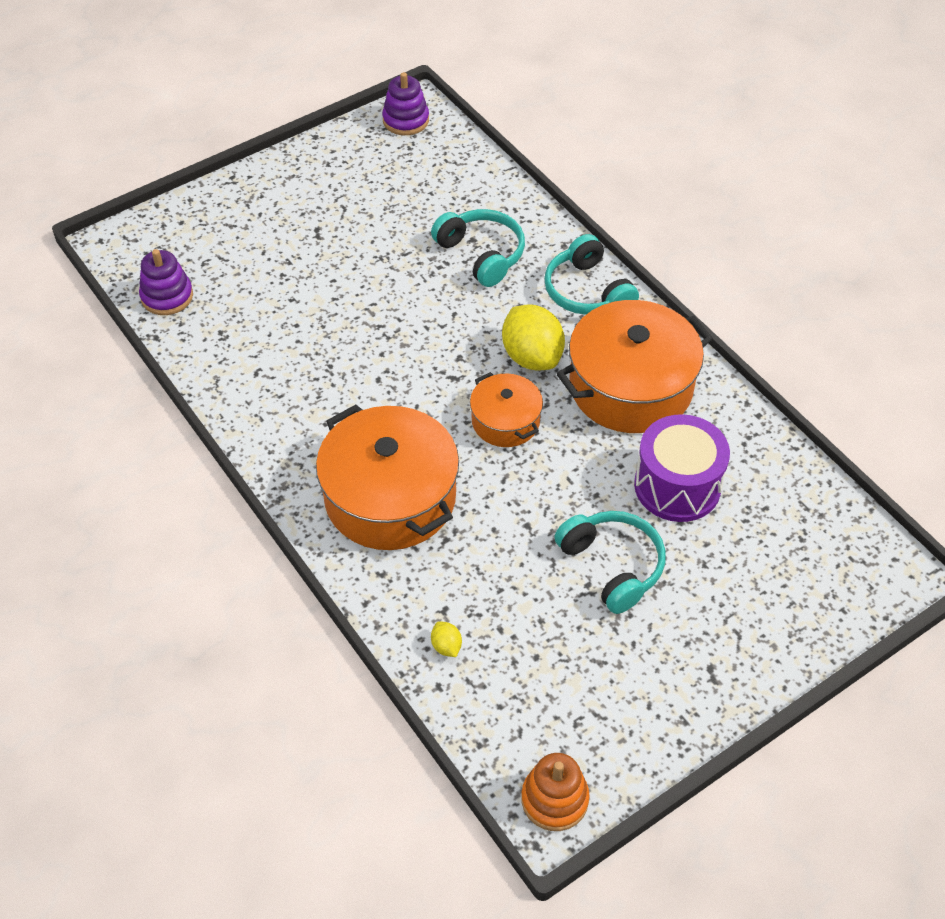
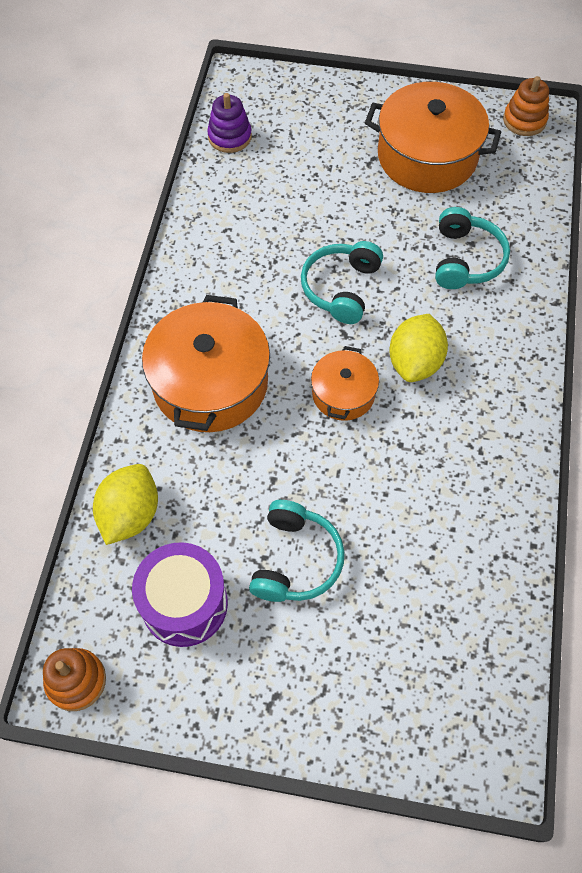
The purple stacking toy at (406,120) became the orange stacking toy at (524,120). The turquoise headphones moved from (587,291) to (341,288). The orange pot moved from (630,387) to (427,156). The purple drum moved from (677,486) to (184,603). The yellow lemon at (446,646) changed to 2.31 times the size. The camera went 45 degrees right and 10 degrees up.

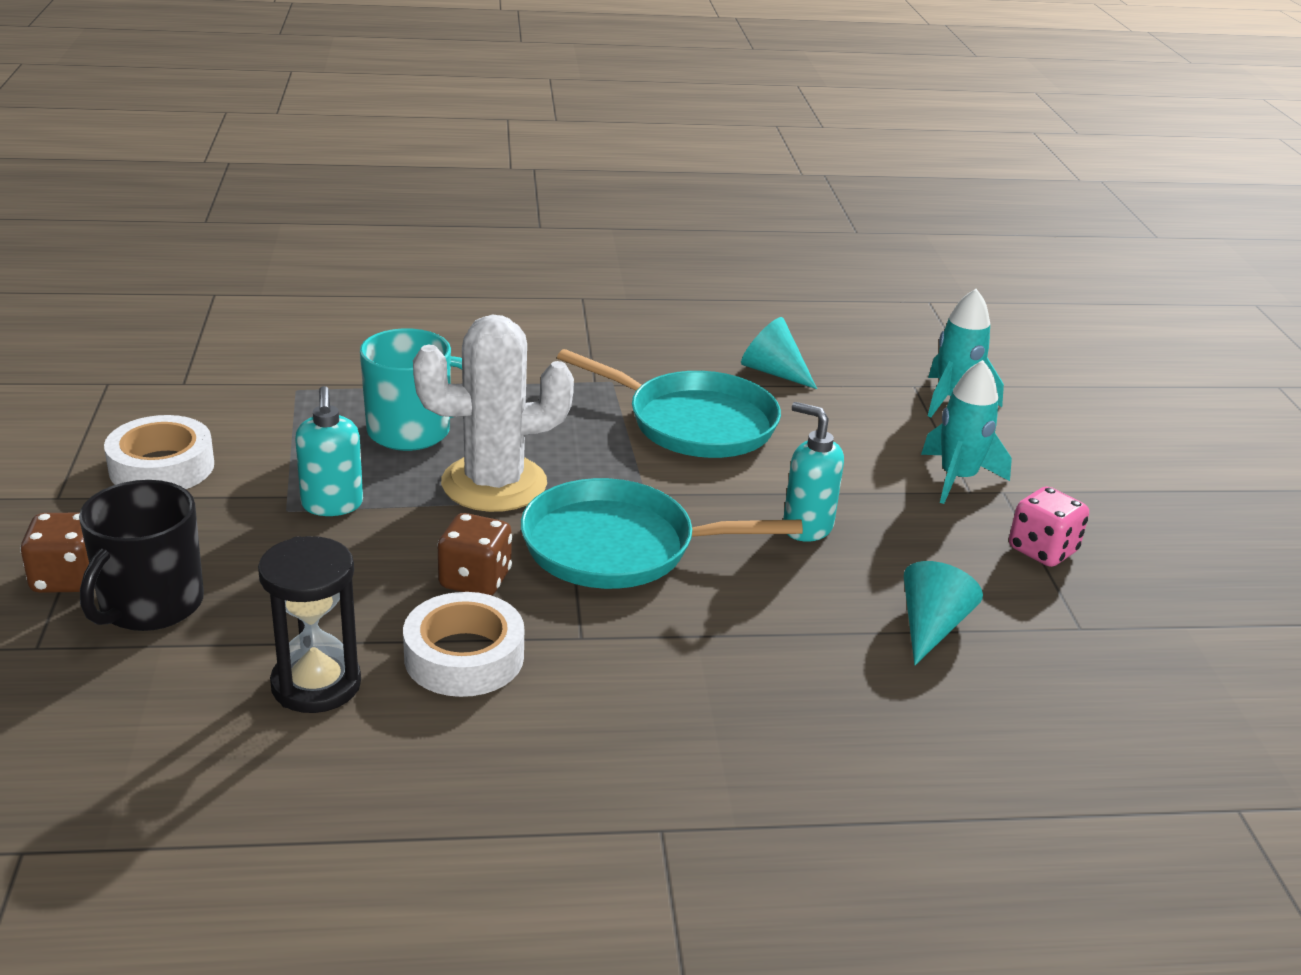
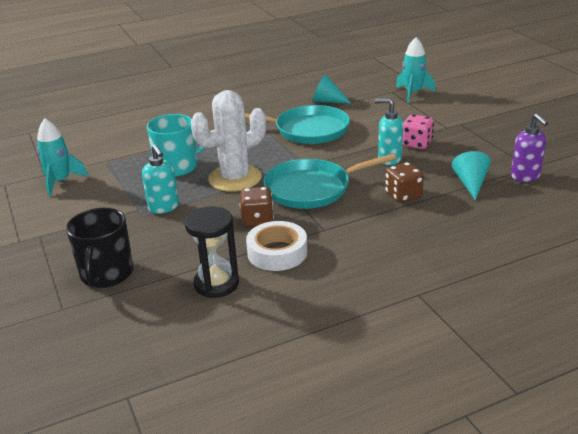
The turquoise rocket moved from (957,478) to (60,182). The white tape at (161,467) disappeared. The pink dice moved from (1042,550) to (416,144). The brown dice moved from (67,578) to (403,195). The purple soap dispenser at (525,176) appeared. The camera went 15 degrees left and 0 degrees up.

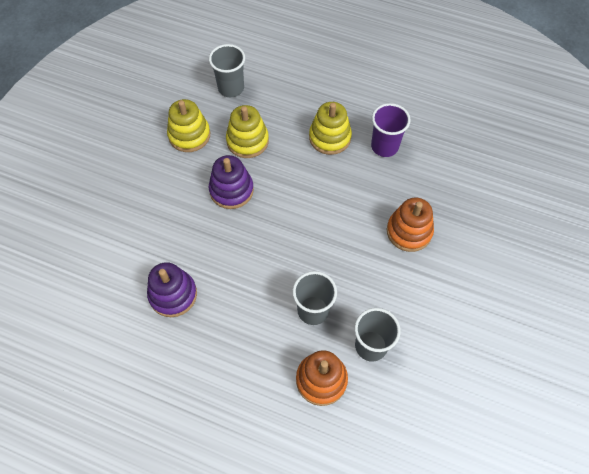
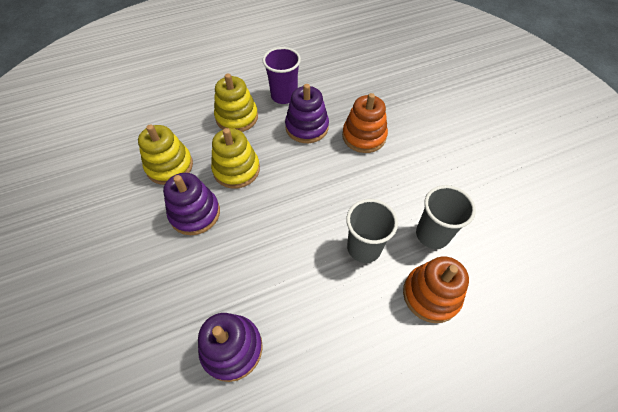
The grey cup at (231,88) disappeared. The yellow stacking toy moved from (189,135) to (236,170). The purple stacking toy at (307,127) appeared. The camera went 45 degrees left and 5 degrees down.

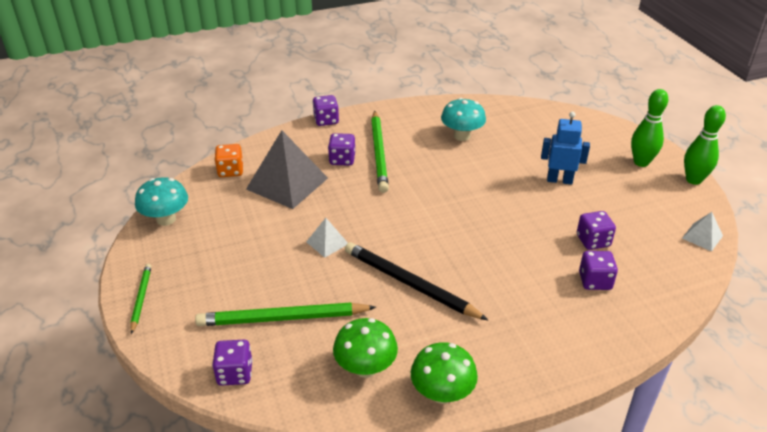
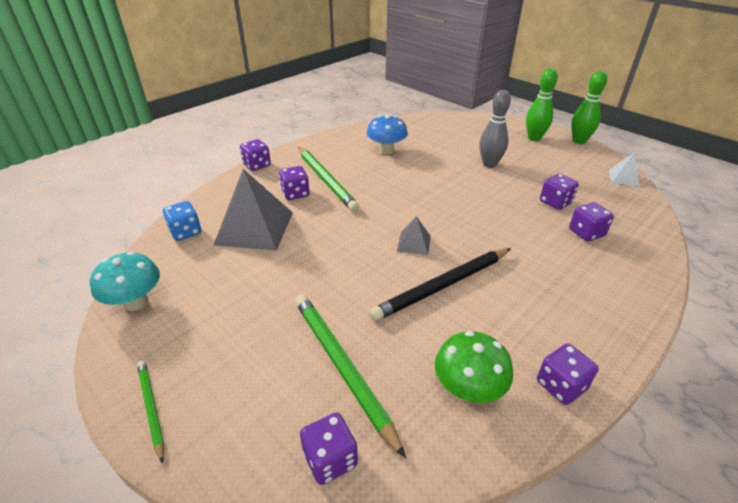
The turquoise mushroom at (462,136) became the blue mushroom at (386,150). The blue robot at (559,180) was replaced by the grey bowling pin at (489,164). The orange dice at (230,171) became the blue dice at (185,232). The white pyramid at (327,242) disappeared. The black pencil at (410,284) turned 45 degrees counterclockwise. The green pencil at (283,318) turned 90 degrees clockwise. The green mushroom at (442,393) was replaced by the purple dice at (561,385). The grey pyramid at (414,243) appeared. The camera went 25 degrees left and 0 degrees up.

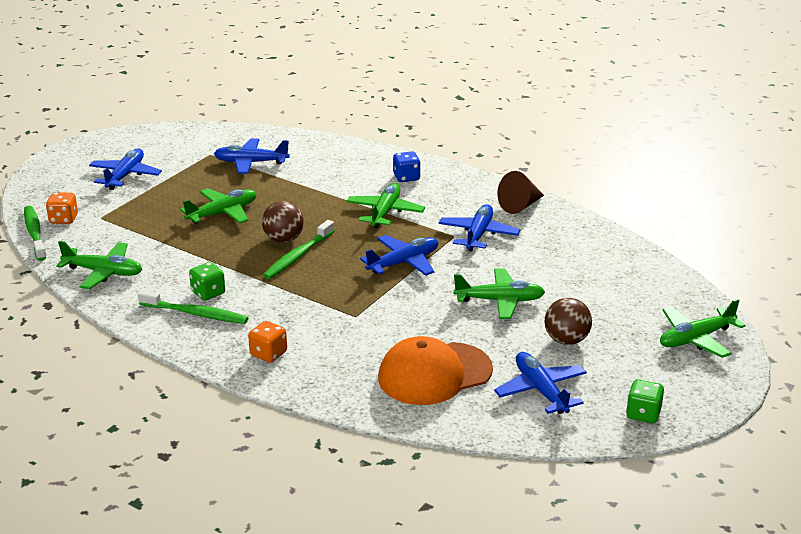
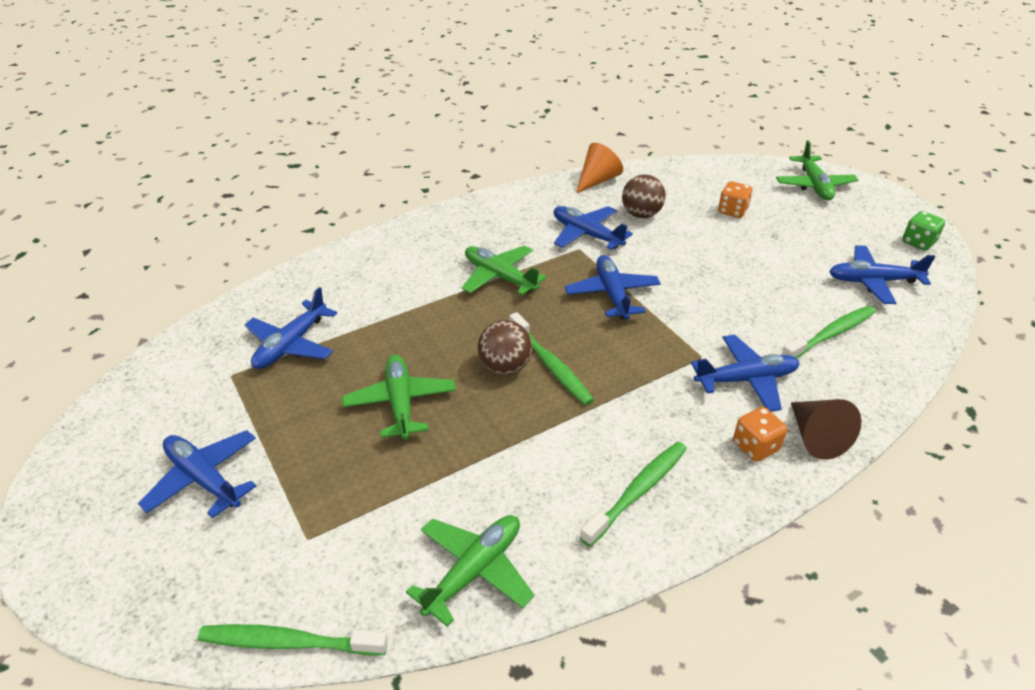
The blue dice at (406,177) disappeared. The brown cone moved from (520,206) to (816,437). The orange dice moved from (63,219) to (732,211). The green dice at (208,293) disappeared. The green plane at (500,301) disappeared. The brown ball moved from (566,340) to (641,214). The orange cap at (434,374) was replaced by the green toothbrush at (830,334). The orange cone at (597,180) appeared. The blue plane at (746,379) appeared. The camera went 65 degrees left and 10 degrees up.

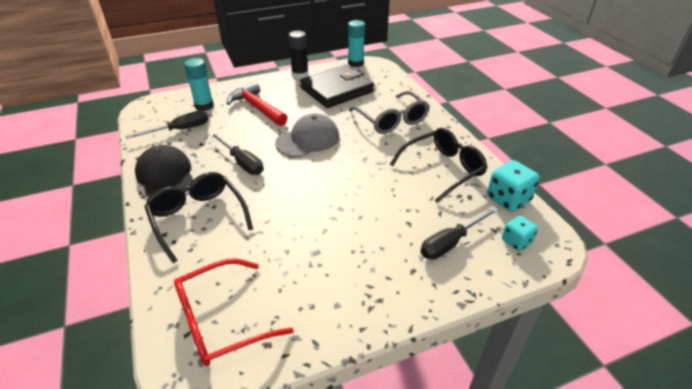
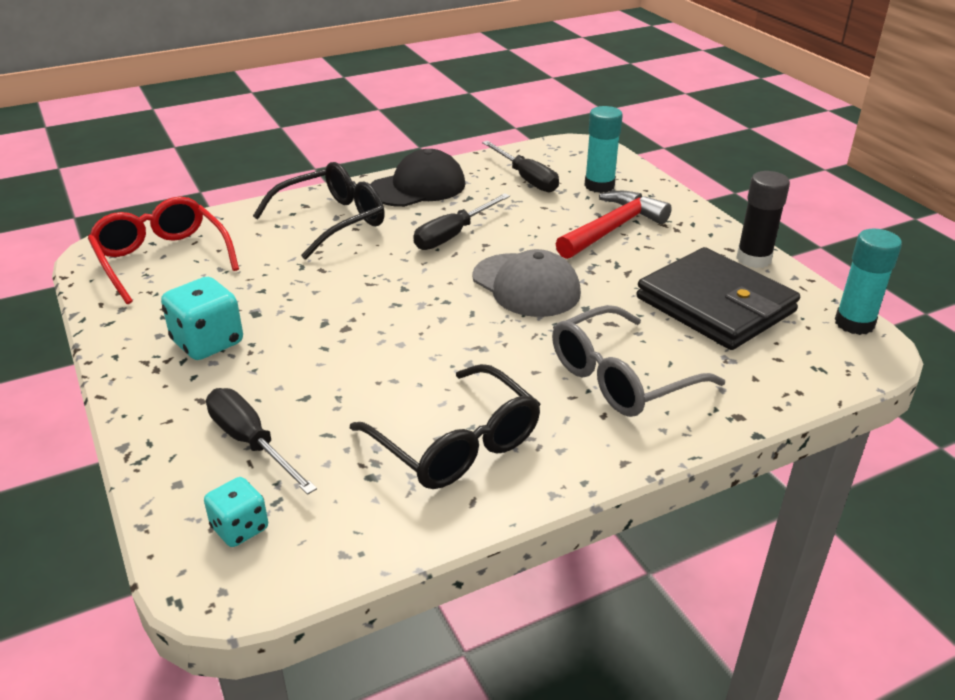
The turquoise dice moved from (508,199) to (208,342). The camera went 85 degrees right and 5 degrees down.

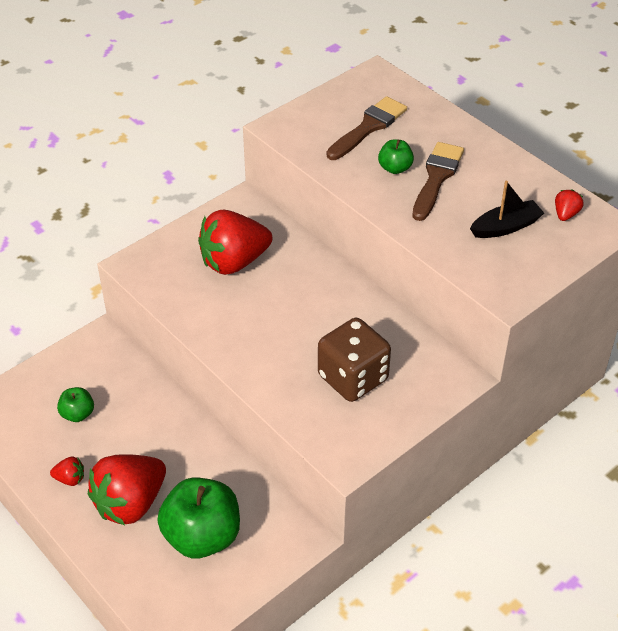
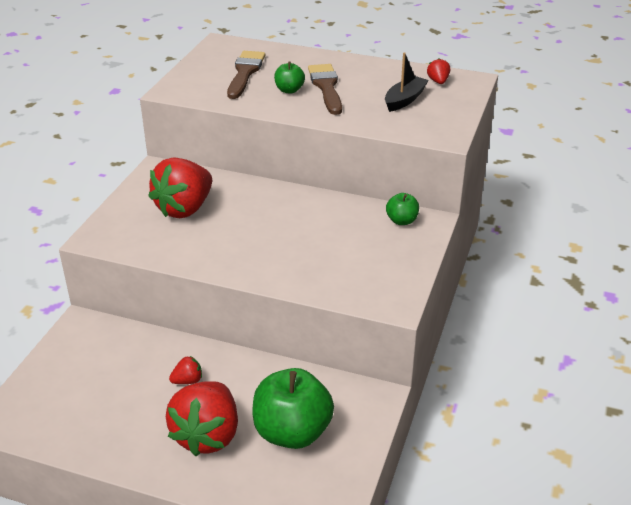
The brown dice at (353,378) disappeared. The green apple moved from (77,414) to (401,221). The red strawberry moved from (70,479) to (187,381). The camera went 30 degrees left and 10 degrees down.

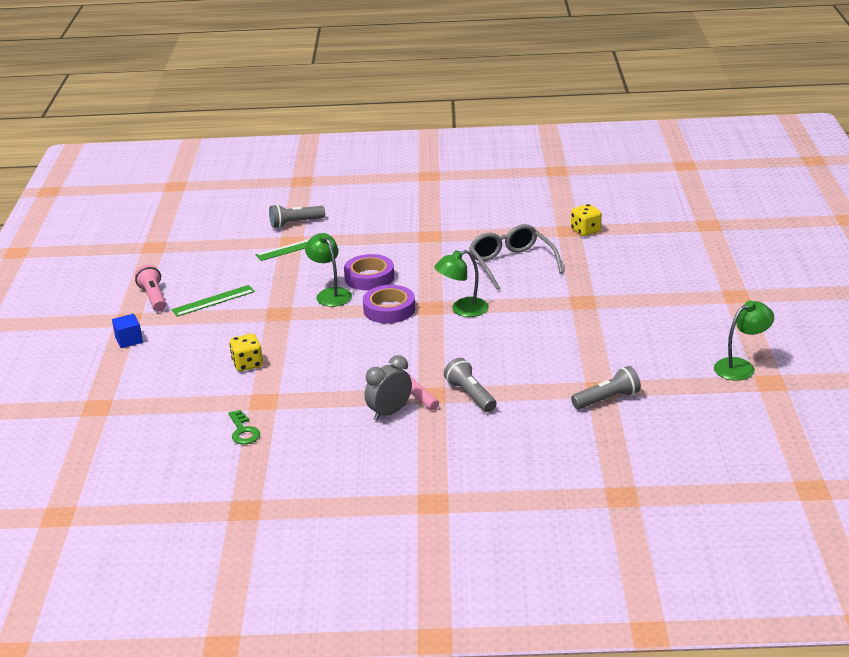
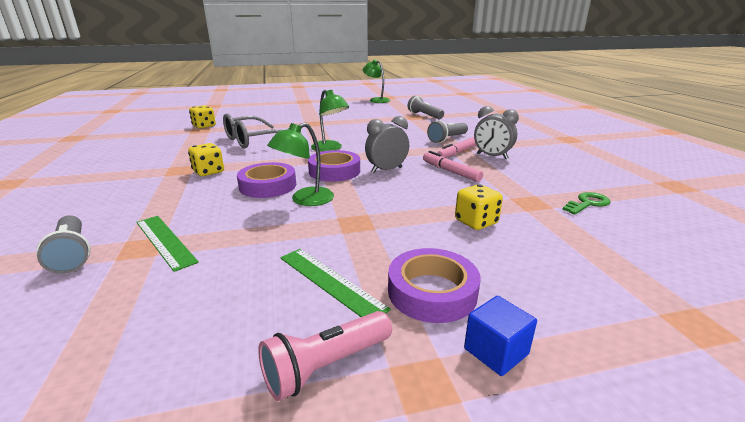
The grey clock at (386,170) appeared. The yellow dice at (208,172) appeared. The pink marker at (450,171) appeared. The purple tape at (432,292) appeared. The camera went 105 degrees left and 5 degrees down.

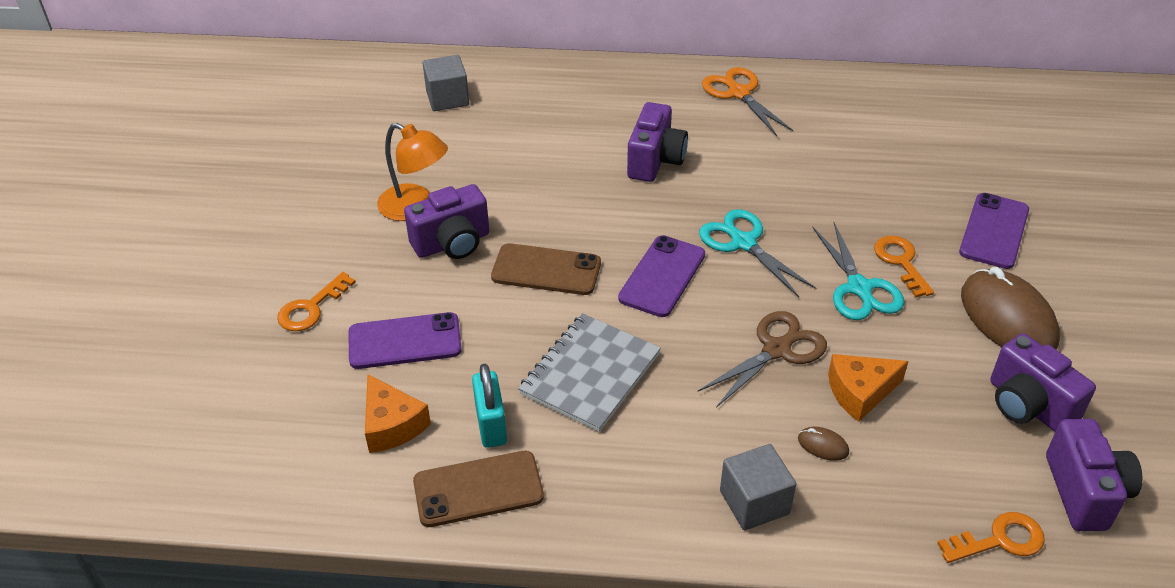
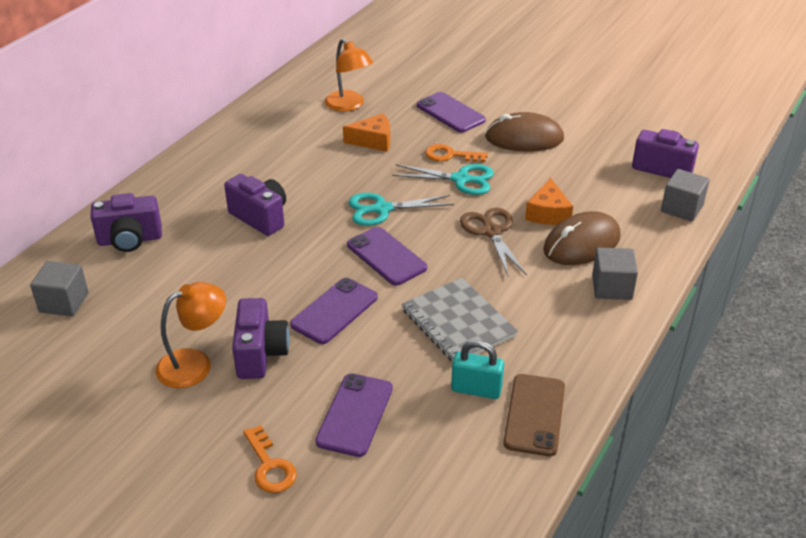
The orange scissors at (738,93) disappeared. The brown phone at (546,270) became the purple phone at (334,311). The purple camera moved from (1028,405) to (130,240). The orange cheese moved from (392,425) to (373,141). The brown mouse at (823,445) changed to 2.49 times the size. The orange key at (999,540) was replaced by the grey cube at (681,208). The orange lamp at (349,105) appeared. The camera went 65 degrees left and 5 degrees down.

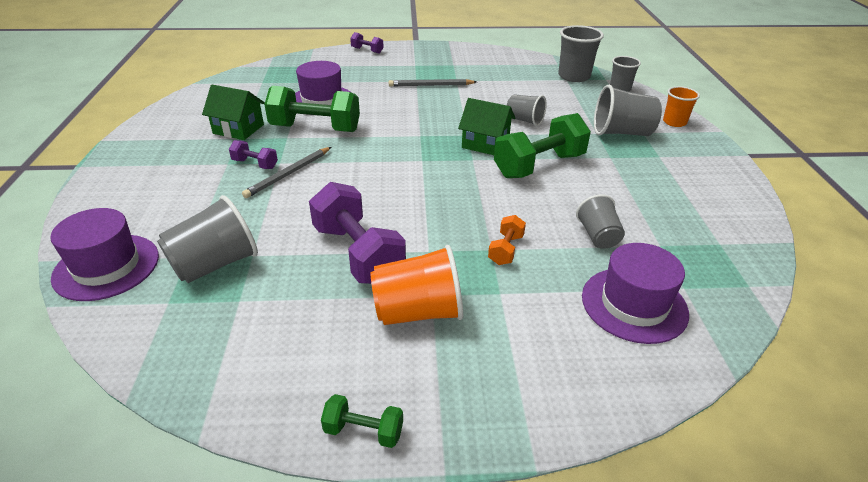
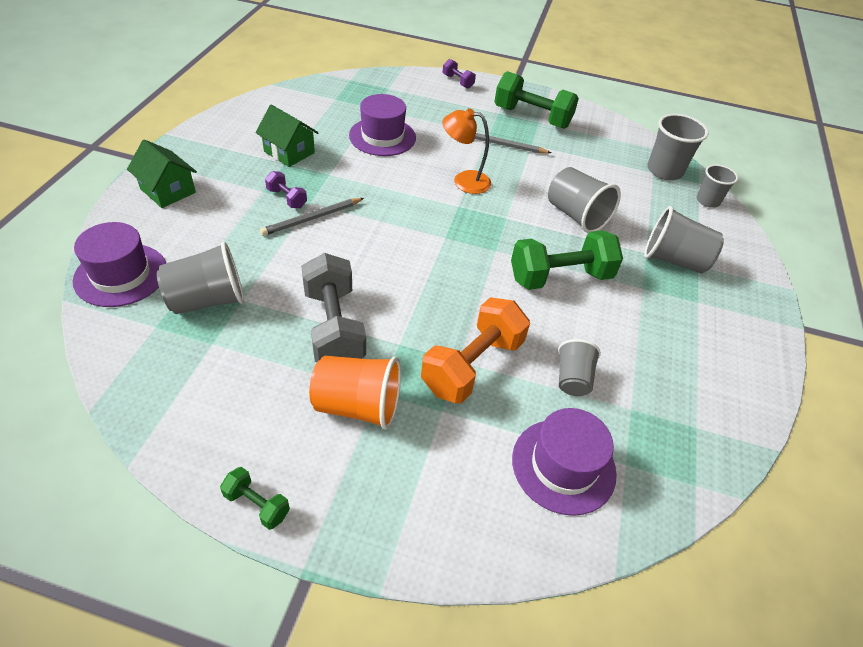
The green dumbbell moved from (315,128) to (532,117). The orange cup at (674,122) disappeared. The grey cup at (524,120) changed to 1.58 times the size. The green house moved from (485,144) to (168,191). The purple dumbbell at (358,254) became the grey dumbbell at (333,327). The orange dumbbell at (506,250) changed to 2.09 times the size. The orange lamp at (464,181) appeared. The camera went 15 degrees right and 10 degrees up.

